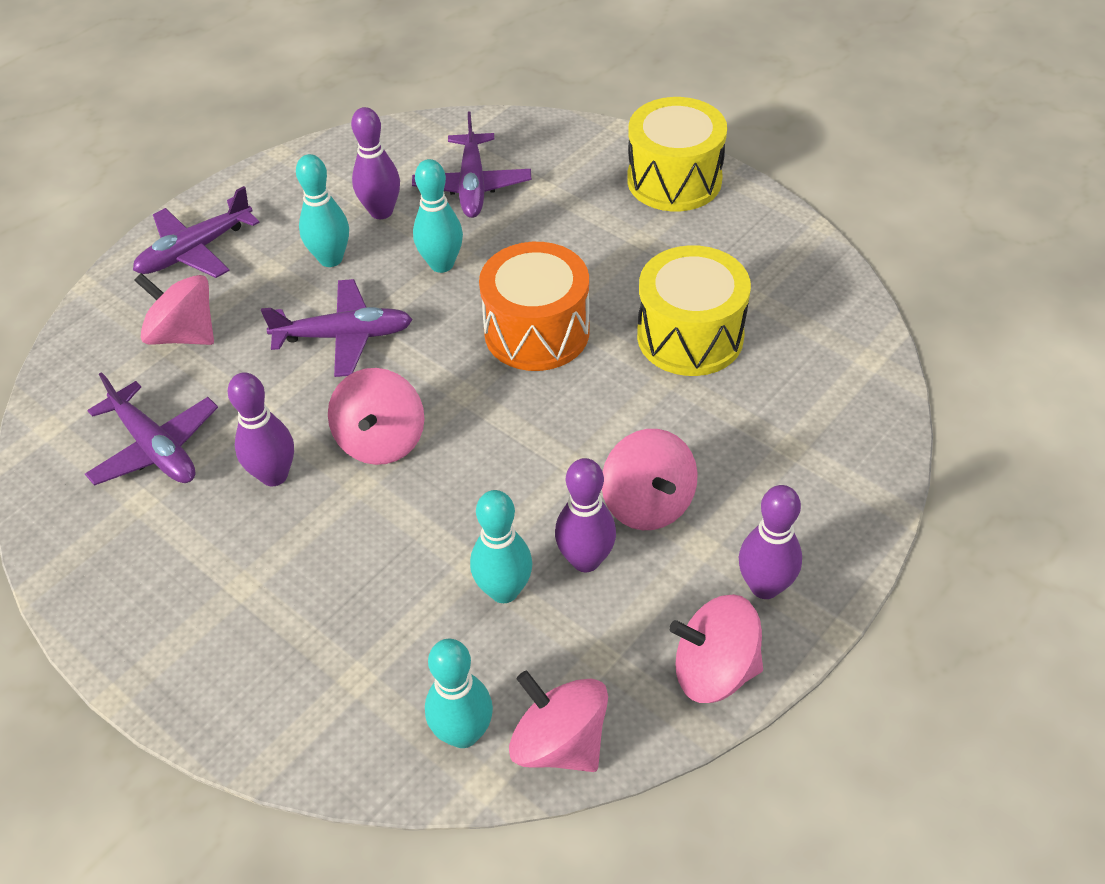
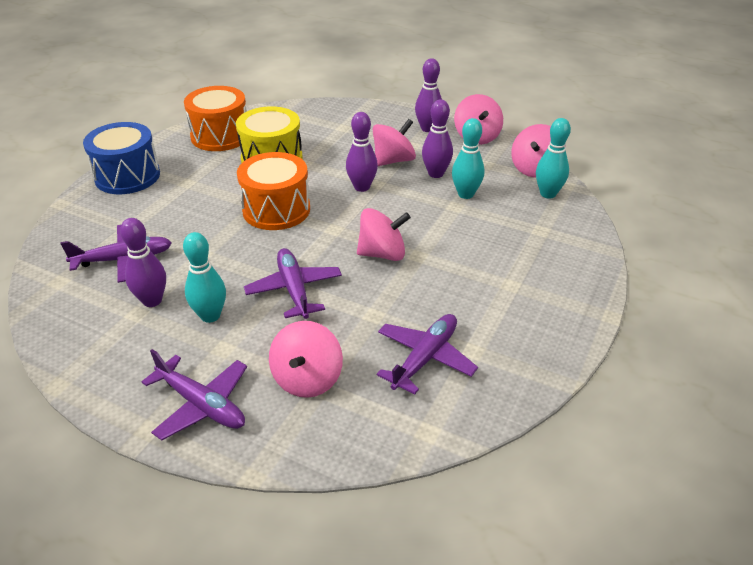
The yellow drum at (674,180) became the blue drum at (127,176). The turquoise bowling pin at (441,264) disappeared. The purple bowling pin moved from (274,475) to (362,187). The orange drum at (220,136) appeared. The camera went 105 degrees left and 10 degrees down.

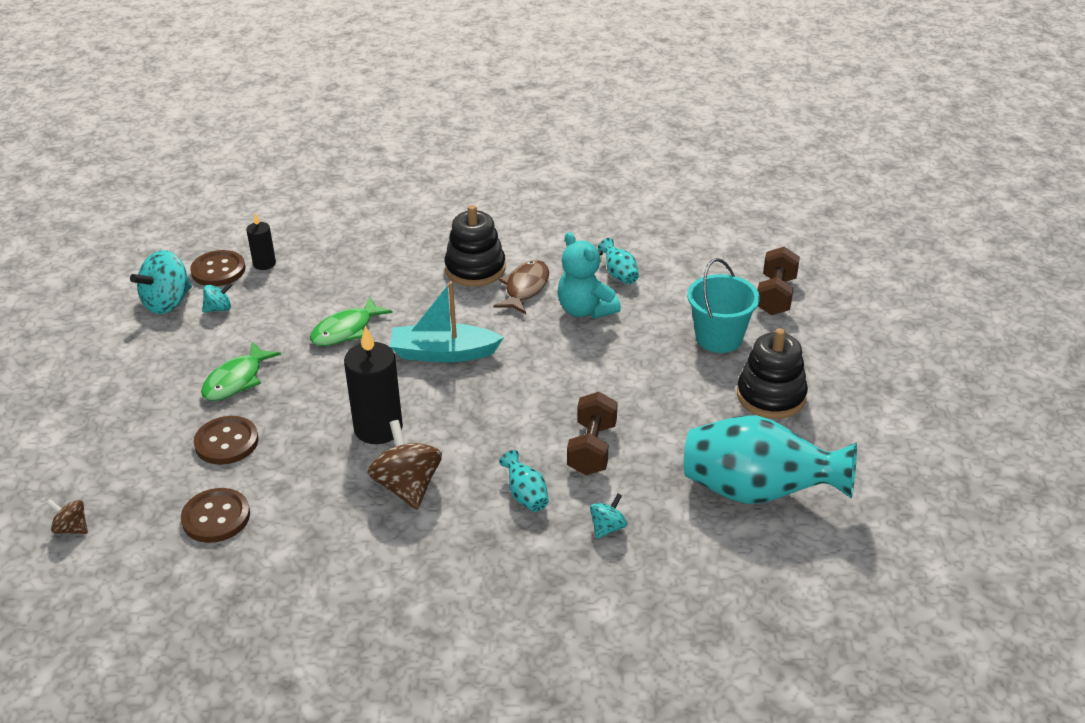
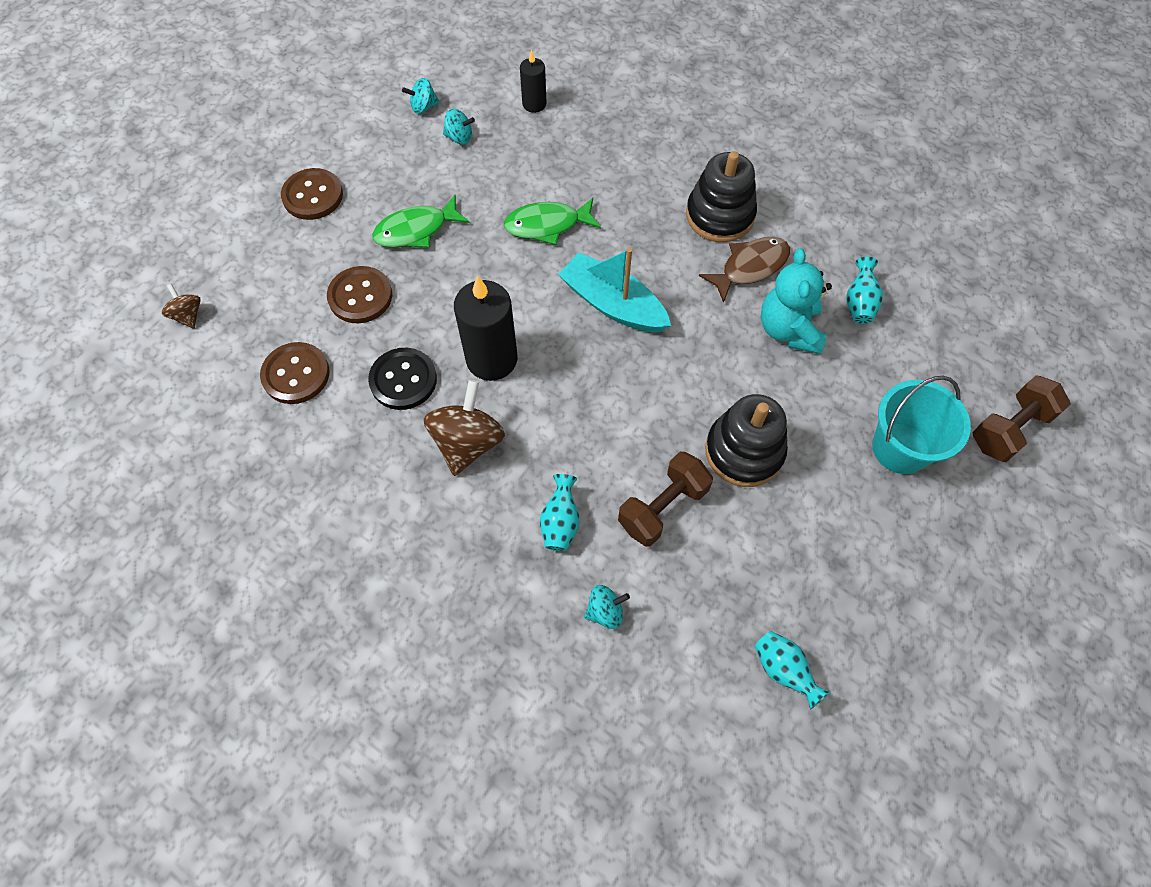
The turquoise spinning top at (167,303) changed to 0.53 times the size. The brown button moved from (218,270) to (313,196). The black stacking toy moved from (771,396) to (744,451). The turquoise vase at (757,492) changed to 0.41 times the size. The black button at (403,380) appeared. The camera went 35 degrees right and 25 degrees up.

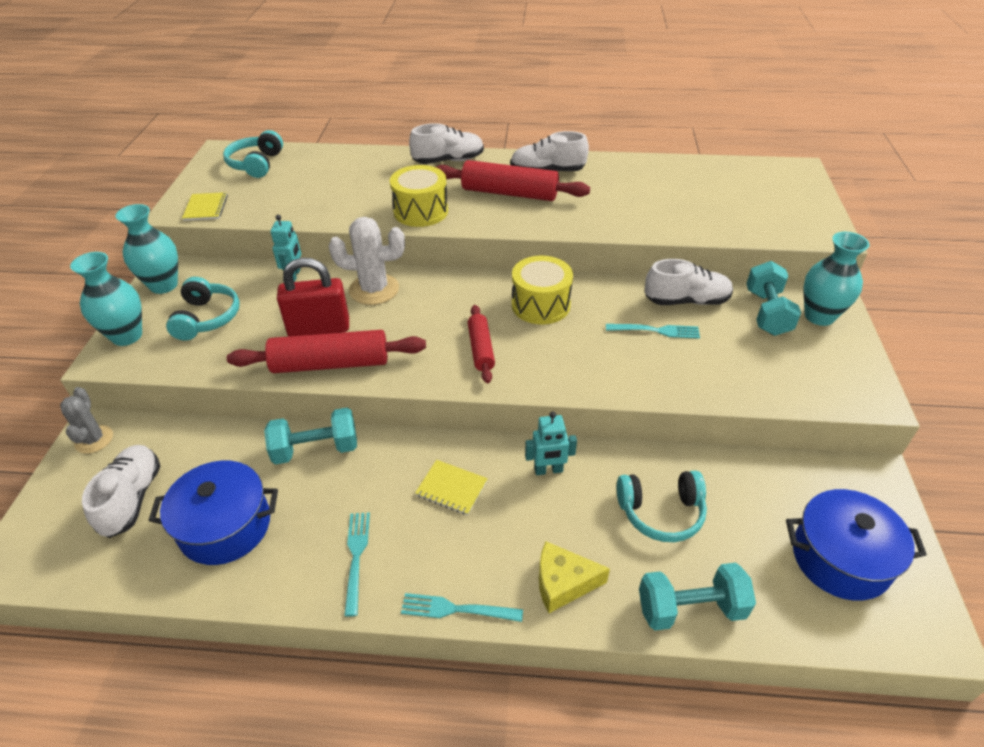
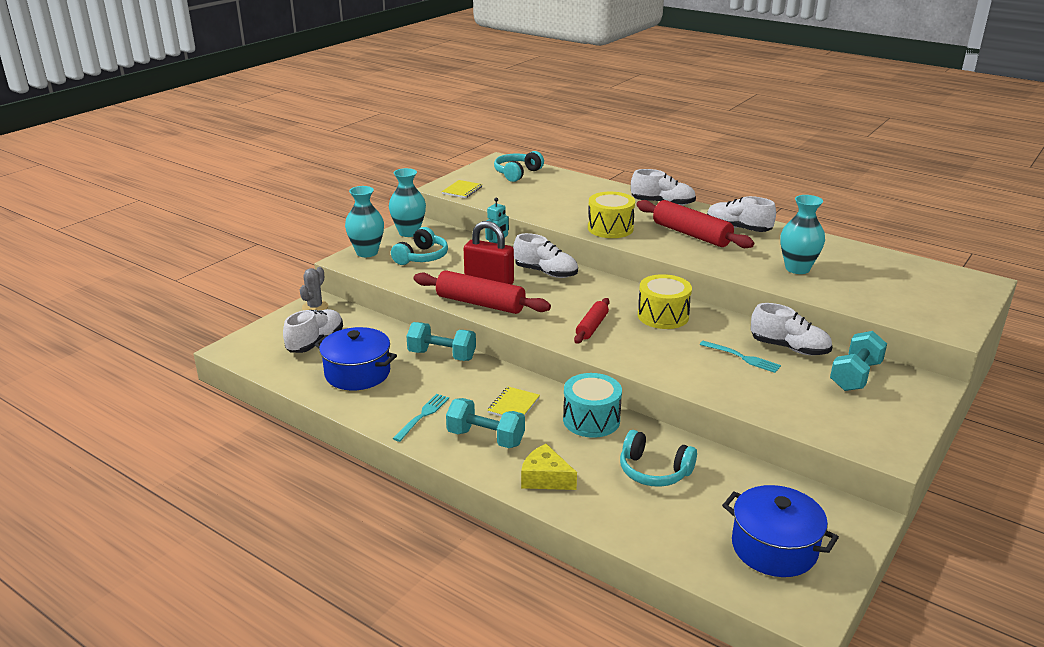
The white cactus at (374,289) was replaced by the white shoe at (546,272). The turquoise vase moved from (819,316) to (797,268). The turquoise robot at (548,470) was replaced by the turquoise drum at (591,420). The yellow notebook at (451,488) turned 60 degrees clockwise. The turquoise dumbbell moved from (690,608) to (485,438). The turquoise fork at (456,609) disappeared. The camera went 30 degrees right and 15 degrees down.

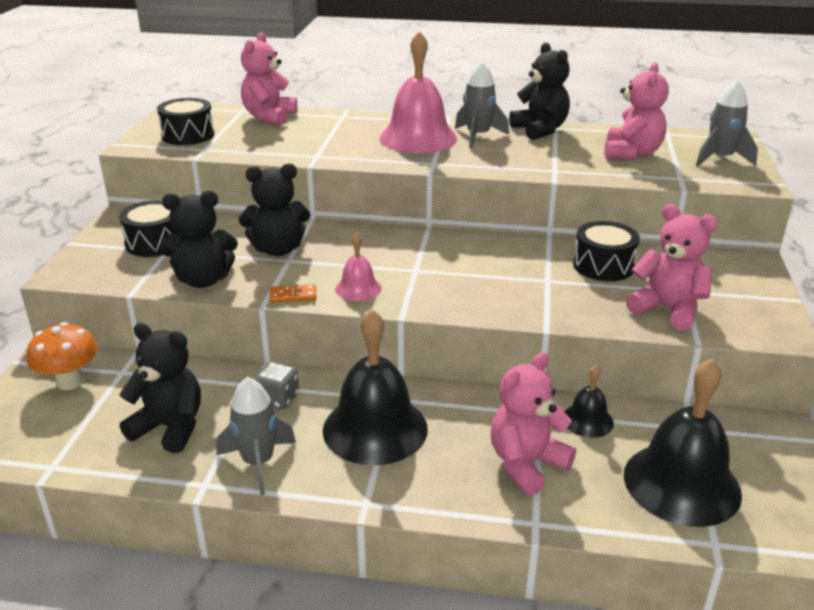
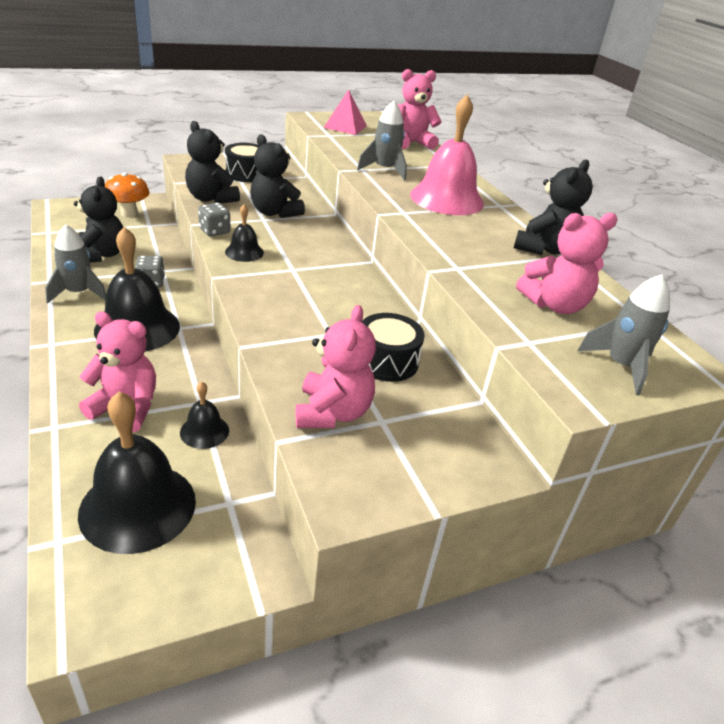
The grey rocket moved from (478,136) to (385,170). The black drum at (188,135) was replaced by the pink pyramid at (345,126). The pink bell at (358,288) became the black bell at (244,252). The orange domino at (293,295) was replaced by the grey dice at (214,231). The camera went 55 degrees right and 5 degrees up.

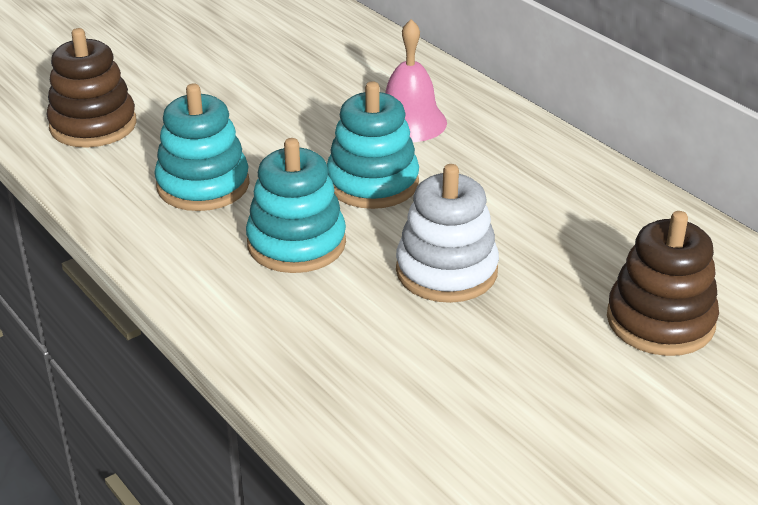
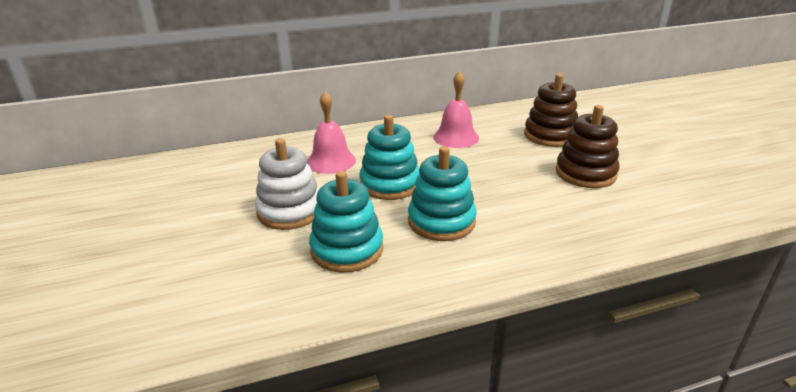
The brown stacking toy moved from (93,125) to (585,173). The white stacking toy moved from (446,271) to (290,211). The pink bell at (456,137) appeared. The camera went 70 degrees left and 5 degrees down.

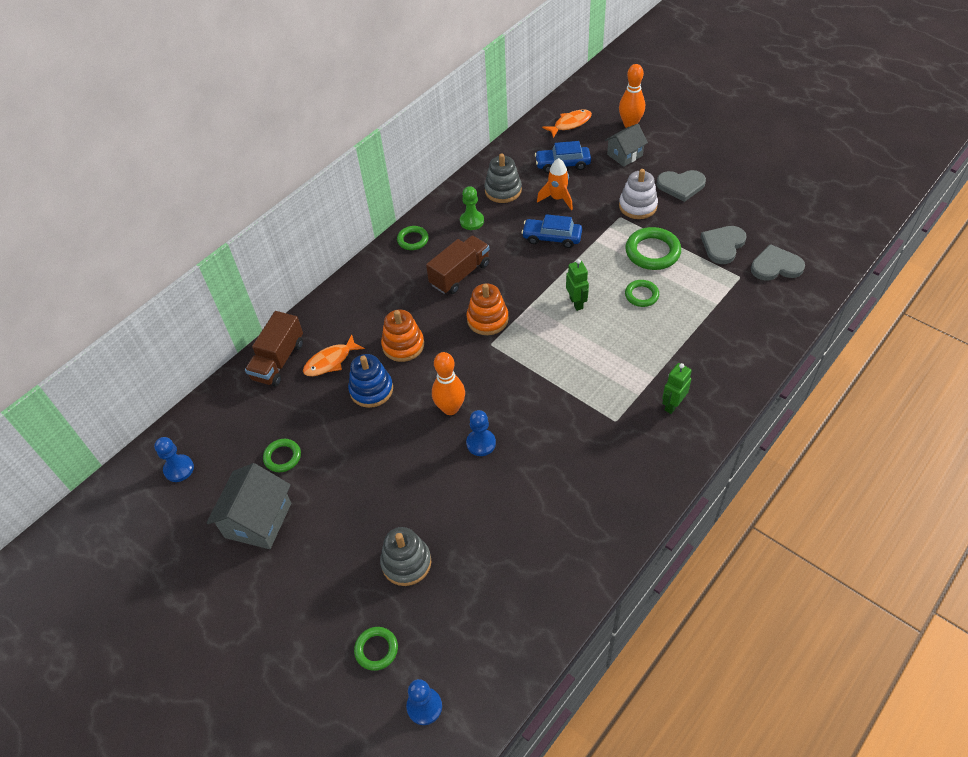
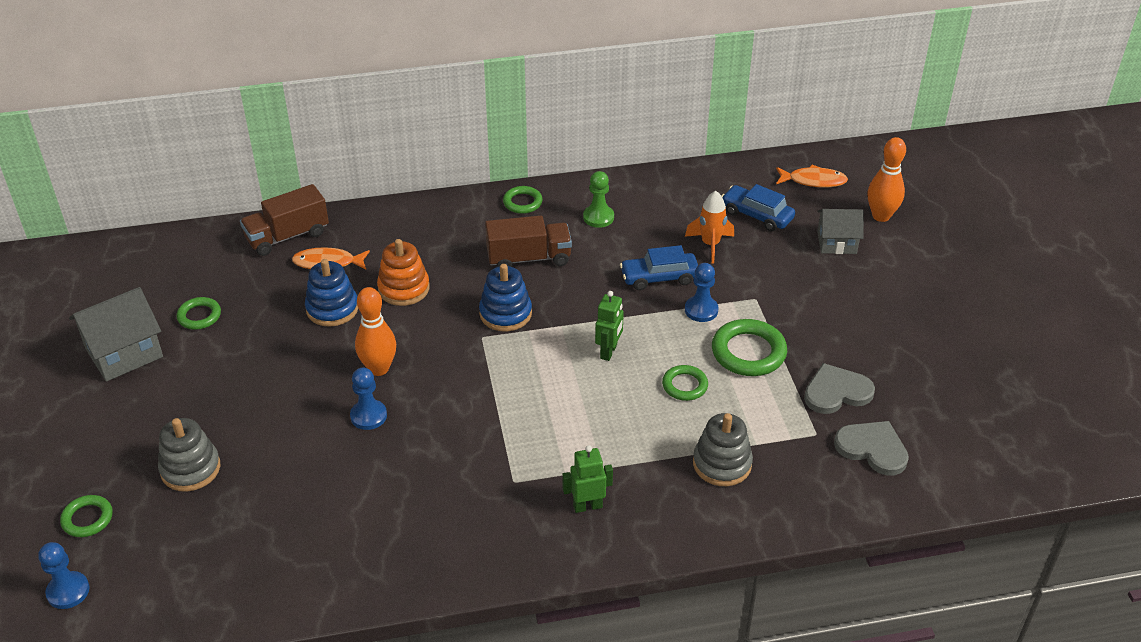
The grey stacking toy moved from (503,190) to (722,464). The white stacking toy at (637,206) disappeared. The grey heart at (681,186) disappeared. The blue car at (552,237) turned 60 degrees counterclockwise. The orange stacking toy at (487,319) became the blue stacking toy at (505,313). The blue pawn moved from (179,469) to (701,310). The camera went 35 degrees right and 10 degrees down.

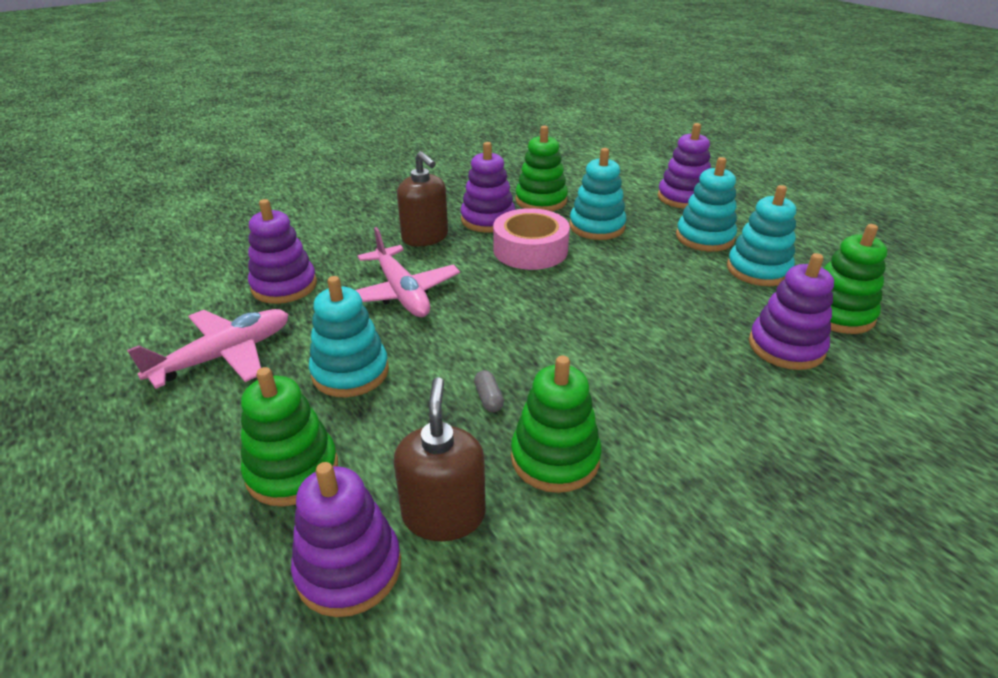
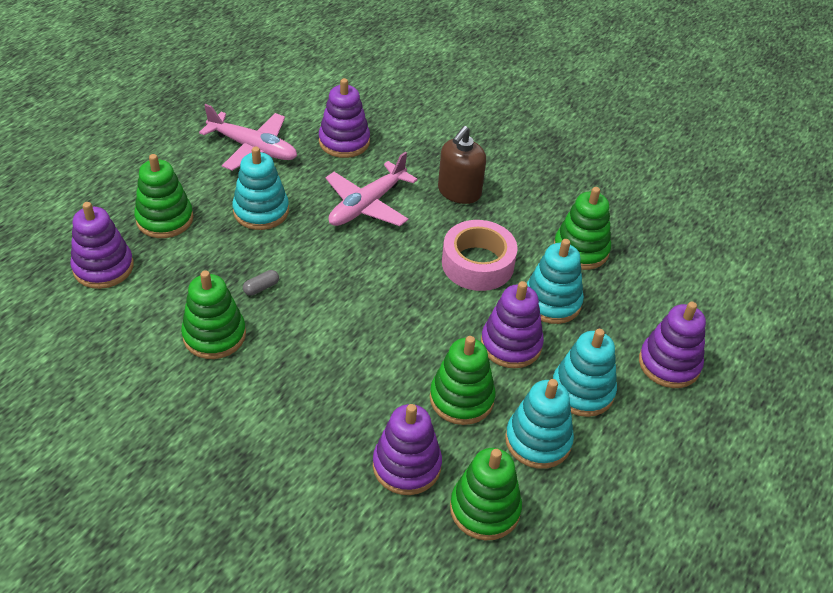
The purple stacking toy moved from (488,220) to (511,344). The brown soap dispenser at (443,515) disappeared. The green stacking toy at (461,398) appeared. The camera went 65 degrees right and 10 degrees up.

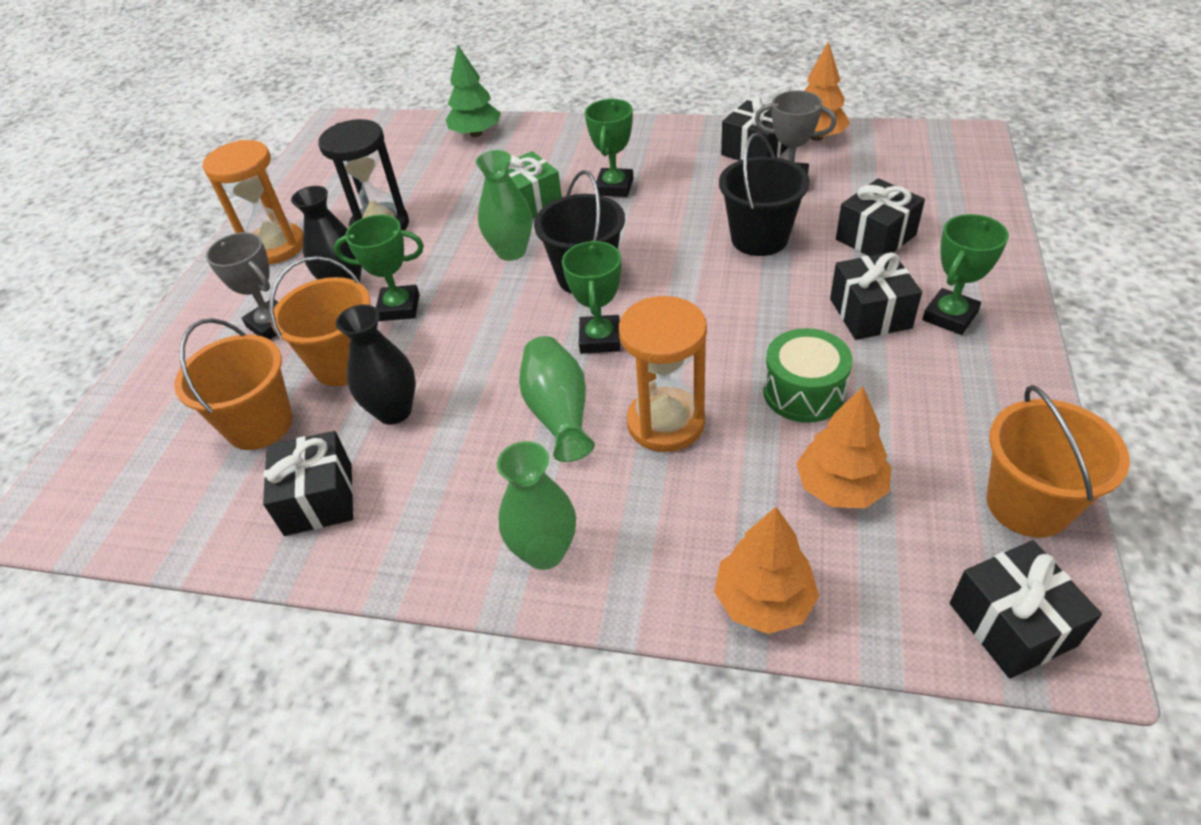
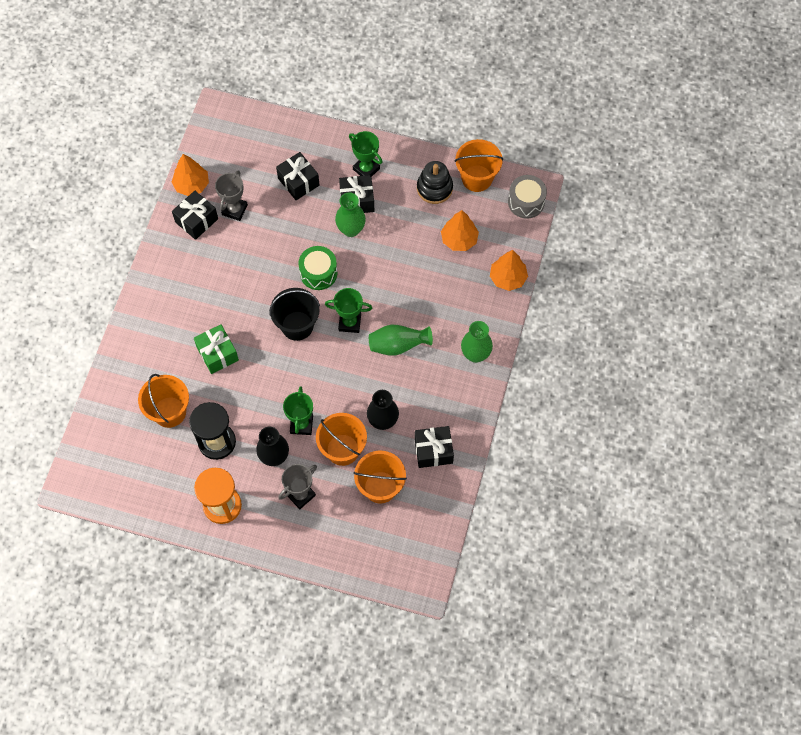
The green tree at (476,134) disappeared. The green trophy at (614,187) disappeared. The black bucket at (759,238) disappeared. The green vase moved from (511,251) to (351,229). The orange hourglass at (665,422) disappeared. The green drum moved from (804,392) to (318,273). The black gift at (1012,624) was replaced by the grey drum at (526,202). The black stacking toy at (434,188) appeared. The orange bucket at (169,412) appeared. The camera went 90 degrees left and 20 degrees up.

